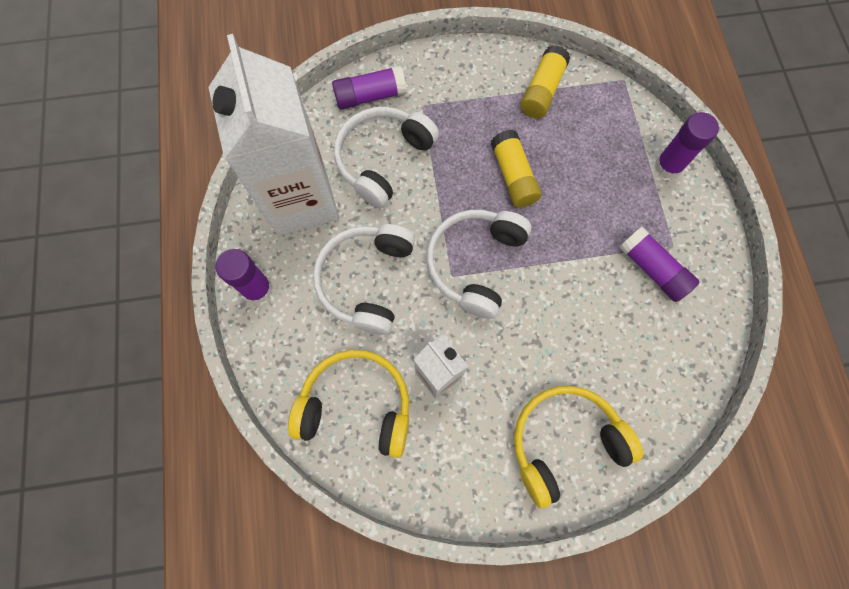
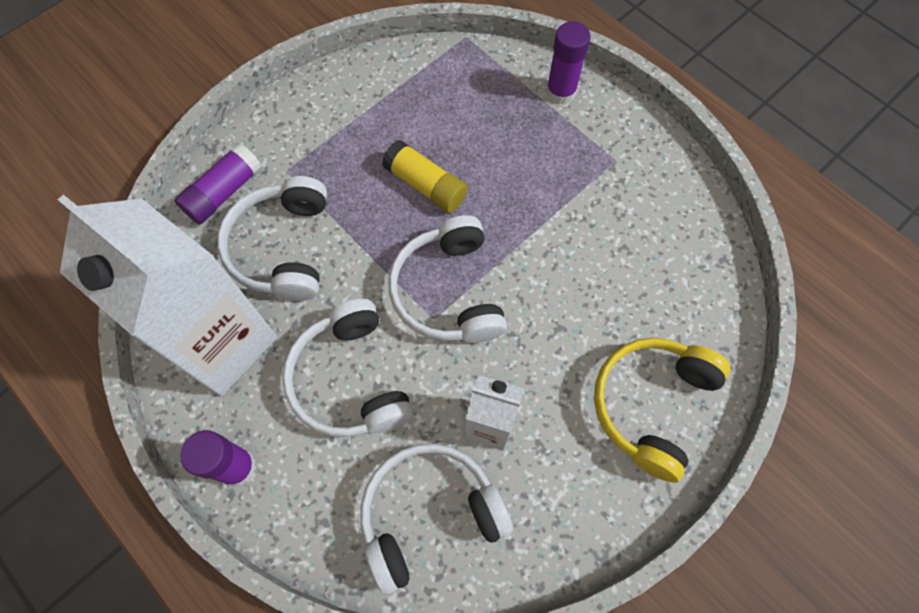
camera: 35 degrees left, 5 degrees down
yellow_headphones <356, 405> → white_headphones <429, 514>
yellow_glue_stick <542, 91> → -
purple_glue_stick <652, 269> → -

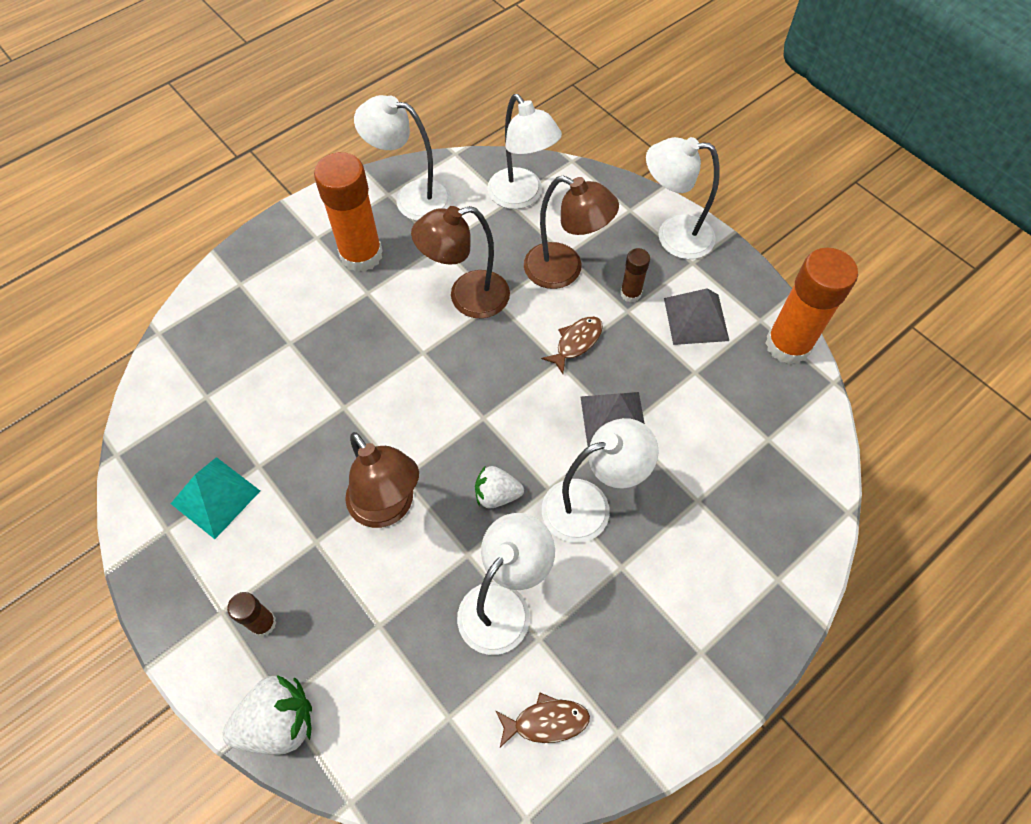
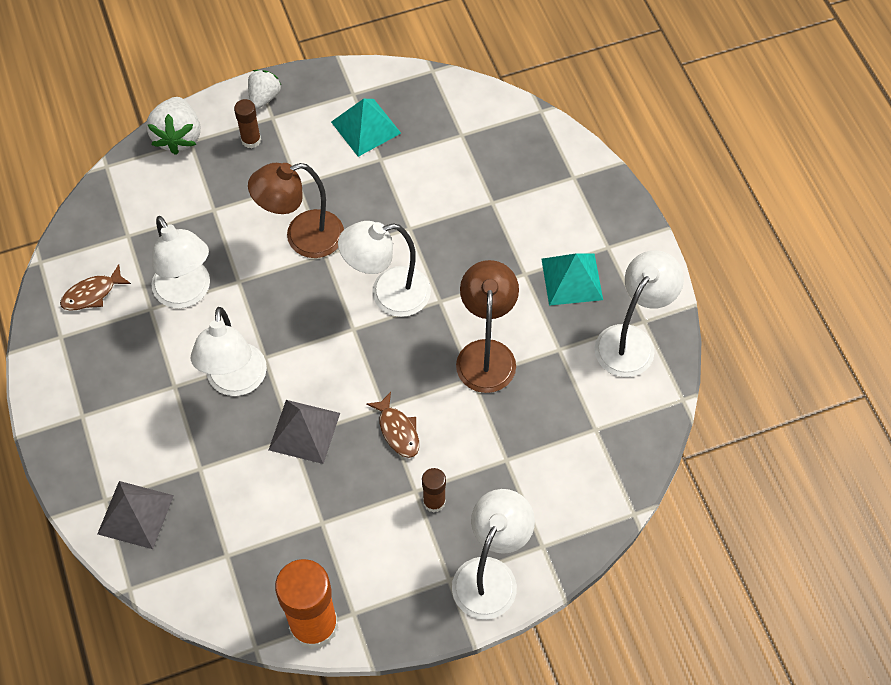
camera: 110 degrees right, 0 degrees up
brown_fish <546, 721> → brown_fish <92, 294>, 45 degrees clockwise
grey_pyramid <696, 319> → grey_pyramid <135, 514>, shifted
white_strawberry <497, 494> → white_strawberry <264, 97>, shifted
white_lamp <521, 197> → white_lamp <388, 294>, shifted
orange_glue_stick <361, 255> → turquoise_pyramid <572, 279>
brown_lamp <564, 270> → -

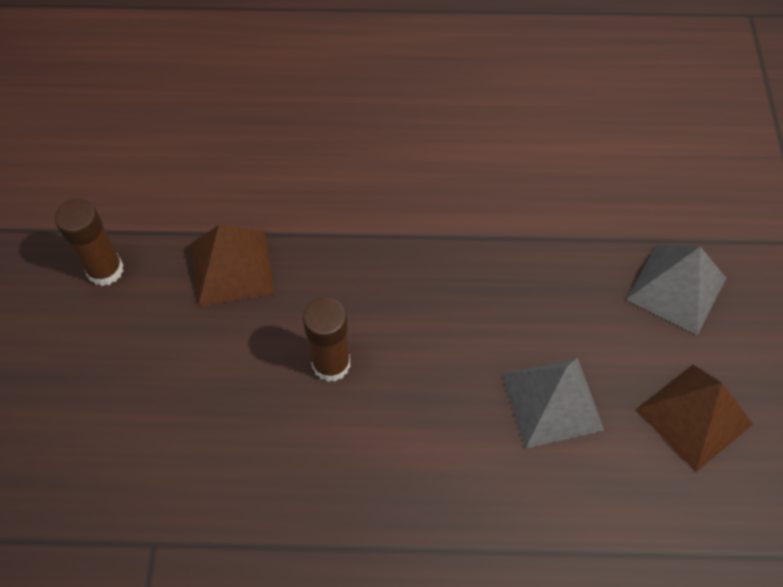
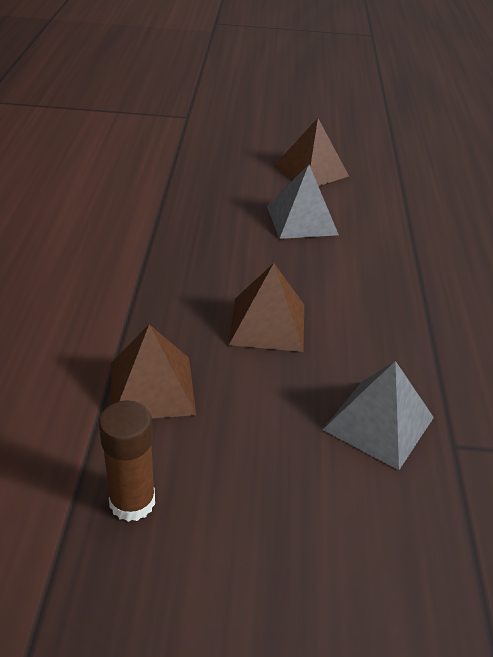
camera: 90 degrees left, 20 degrees down
brown_glue_stick <331, 364> → brown_pyramid <268, 324>
grey_pyramid <676, 288> → grey_pyramid <379, 423>, shifted

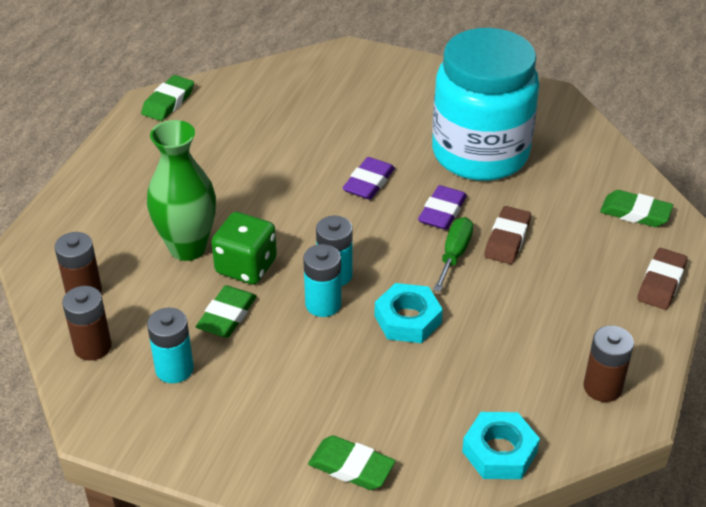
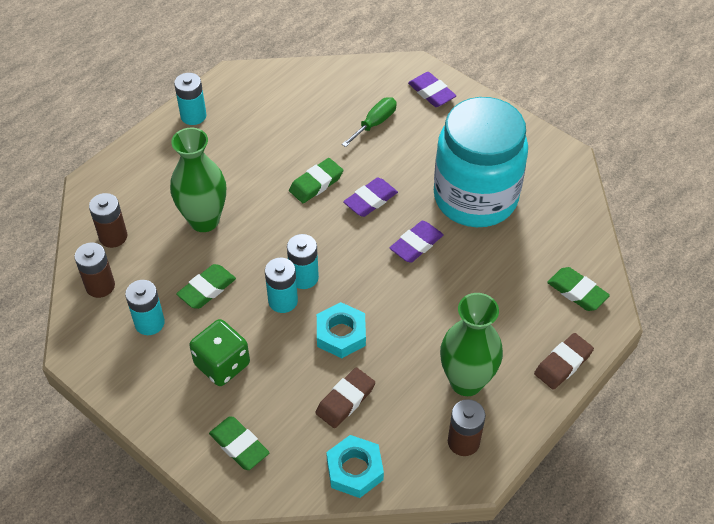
camera: 20 degrees right, 10 degrees up
- → turquoise_battery <193, 116>
green_dice <246, 266> → green_dice <222, 364>, shifted
green_eraser <168, 102> → green_eraser <316, 183>, shifted
brown_eraser <507, 239> → brown_eraser <345, 400>, shifted
green_screwdriver <454, 254> → green_screwdriver <375, 123>, shifted
- → purple_eraser <431, 92>
- → green_vase <466, 381>

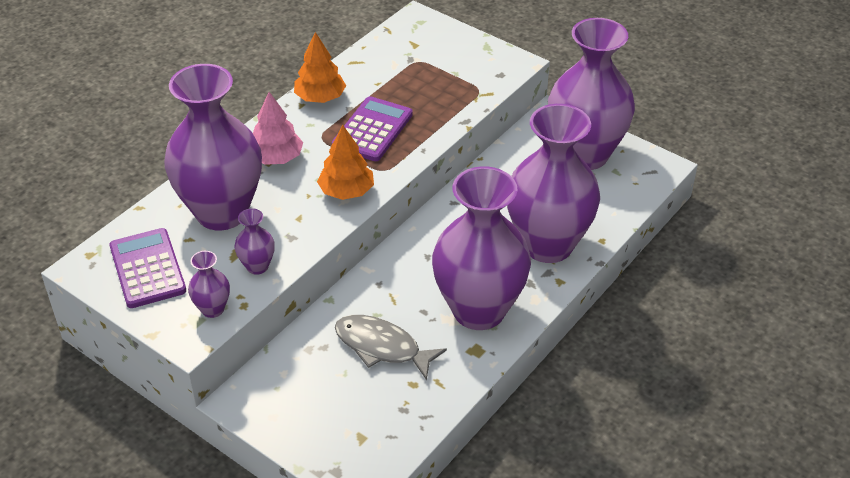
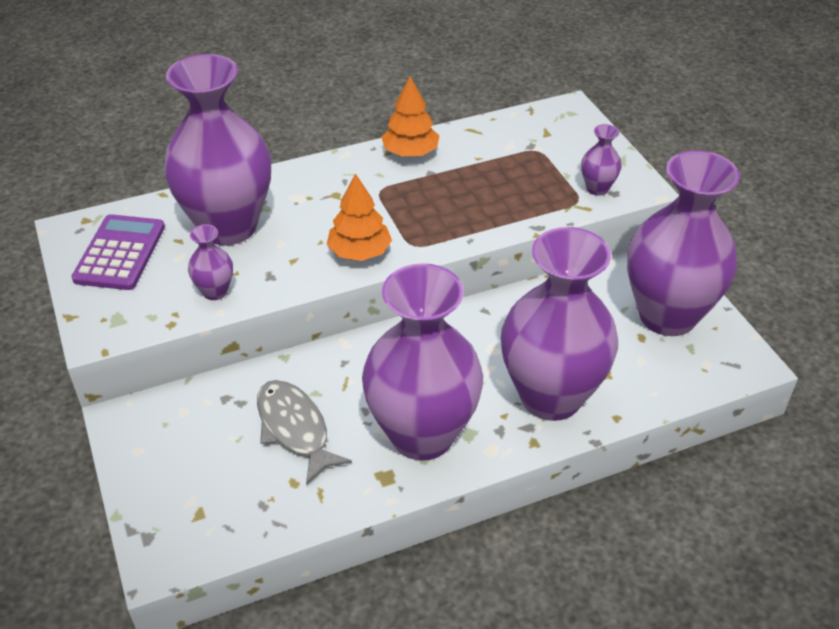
camera: 30 degrees right, 0 degrees up
purple_vase <212, 309> → purple_vase <597, 188>, shifted
pink_tree <276, 158> → -
purple_calculator <372, 130> → -

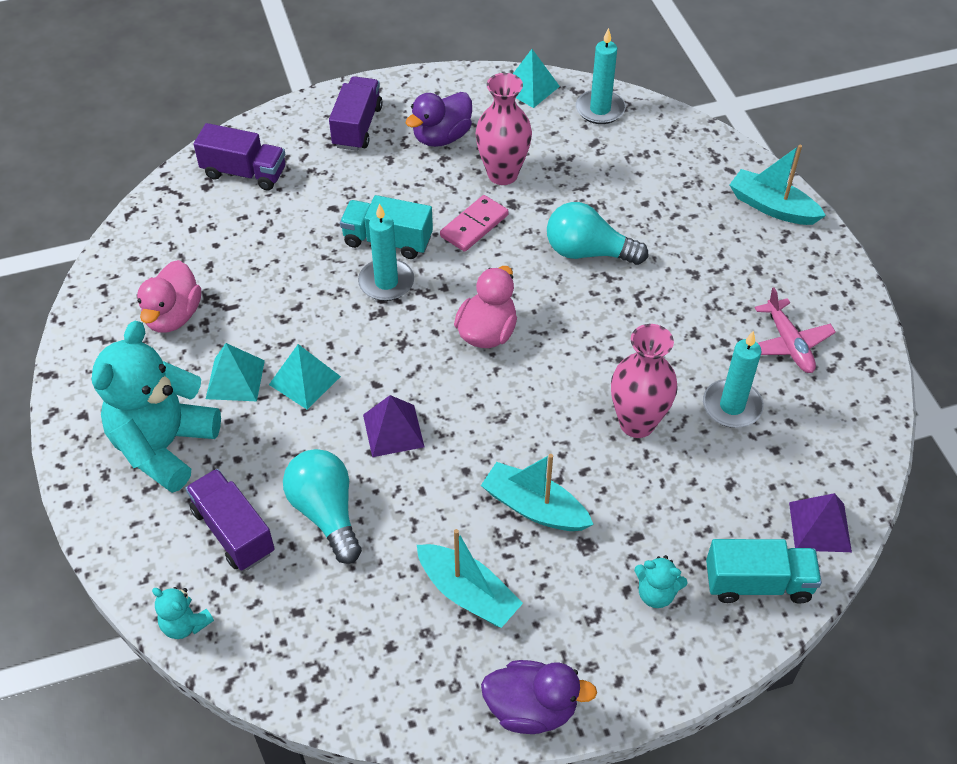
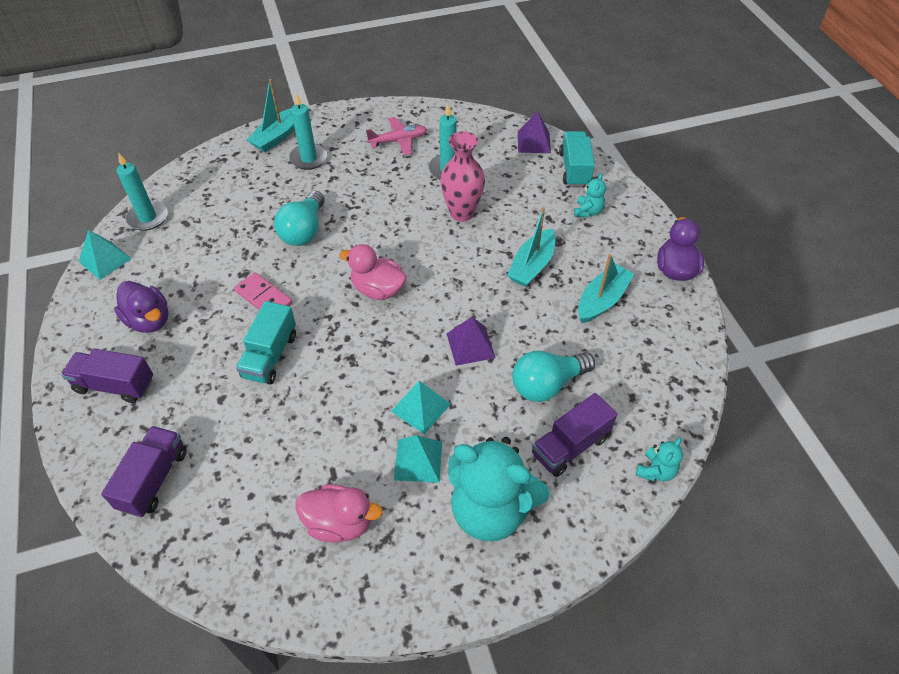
camera: 90 degrees left, 0 degrees up
turquoise_candle <386, 282> → turquoise_candle <309, 158>, shifted
pink_vase <502, 174> → -

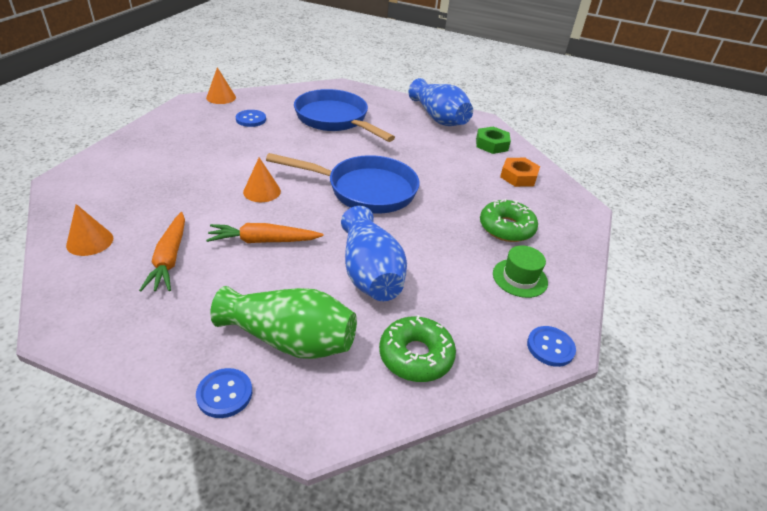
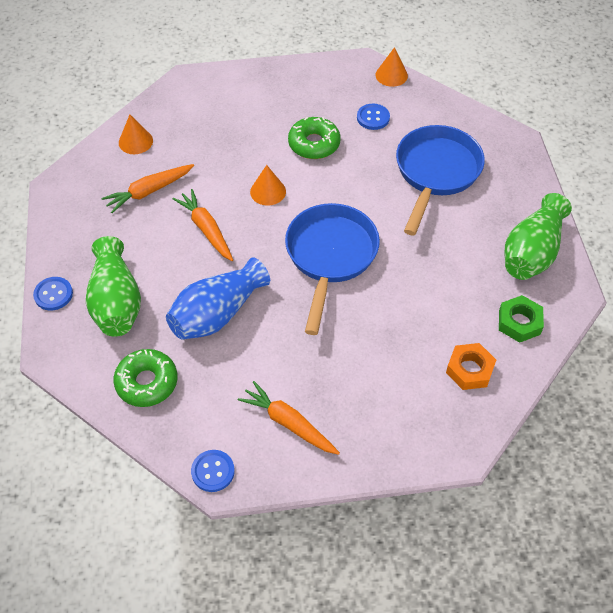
camera: 65 degrees right, 15 degrees up
green_hat <520, 278> → orange_carrot <289, 423>
blue_pan <365, 190> → blue_pan <330, 256>, 150 degrees counterclockwise
green_donut <506, 228> → green_donut <314, 144>, shifted
blue_vase <439, 118> → green_vase <532, 252>

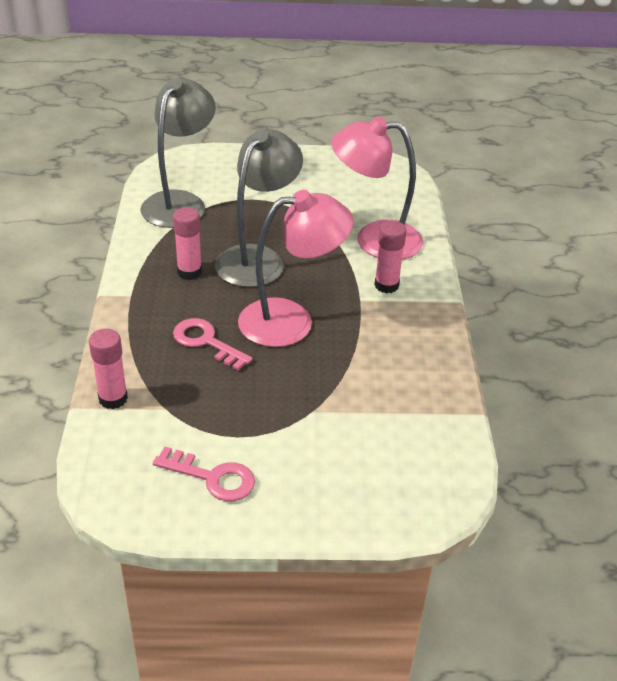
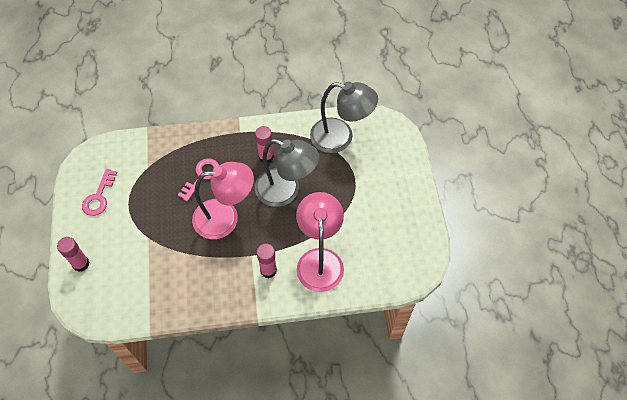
camera: 85 degrees right, 20 degrees up
pink_glue_stick <113, 399> → pink_glue_stick <81, 264>, shifted
pink_lamp <291, 320> → pink_lamp <225, 218>, 75 degrees counterclockwise

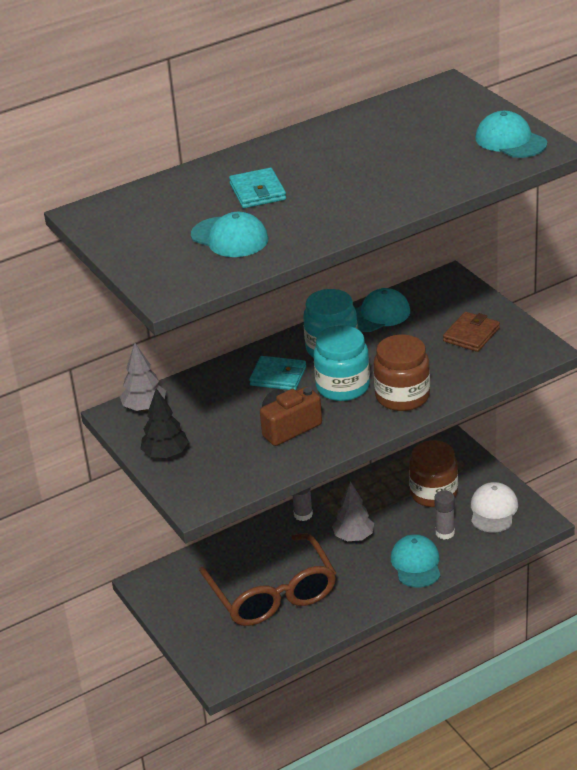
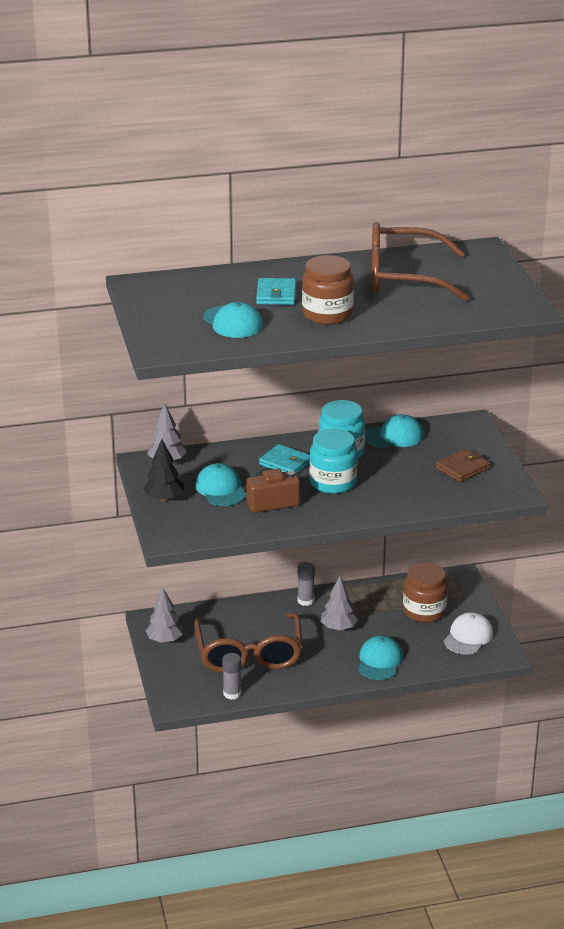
camera: 15 degrees right, 5 degrees down
- → grey_tree <165, 640>
turquoise_cap <510, 141> → turquoise_cap <221, 489>, shifted
grey_glue_stick <445, 533> → grey_glue_stick <232, 693>, shifted
brown_jar <402, 396> → brown_jar <327, 314>, shifted
- → brown_glasses <403, 277>

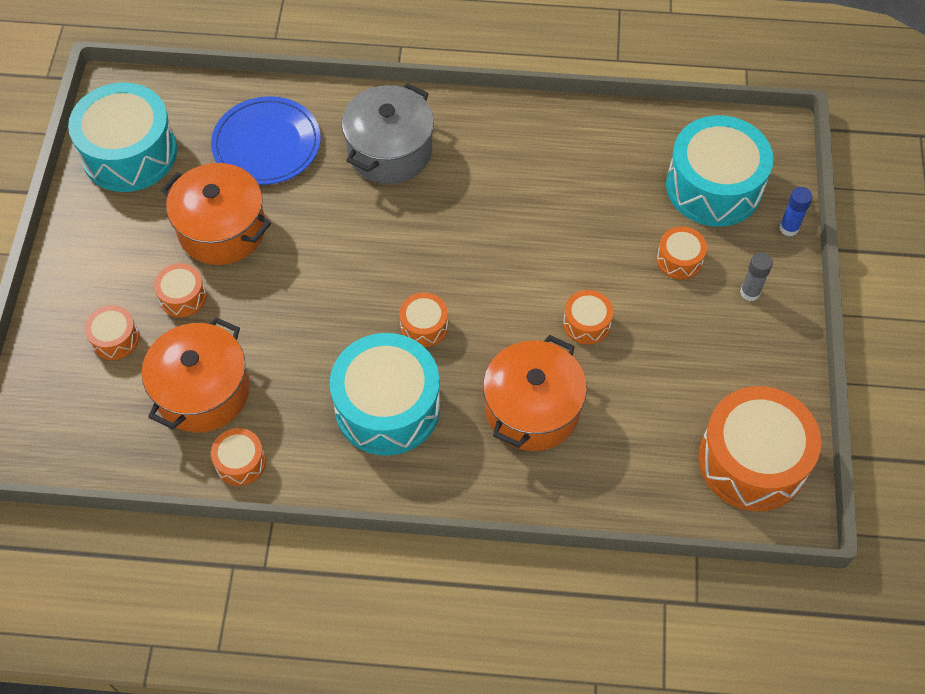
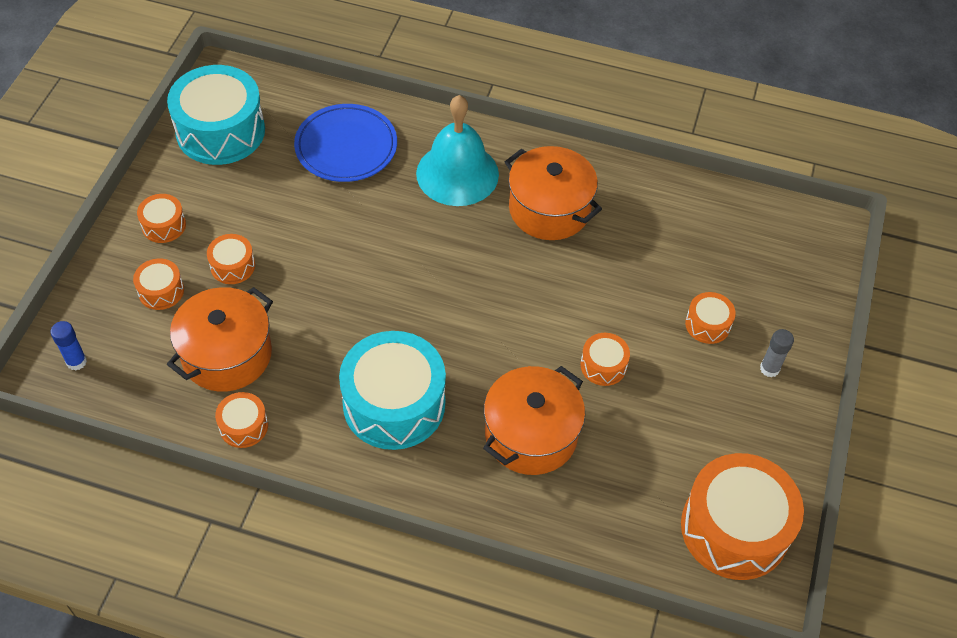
camera: 10 degrees right, 5 degrees down
blue_glue_stick <789, 228> → blue_glue_stick <76, 361>, shifted
orange_drum <424, 326> → orange_drum <164, 225>, shifted
grey_pot <390, 151> → turquoise_bell <457, 173>
orange_pot <222, 230> → orange_pot <549, 209>, shifted
turquoise_drum <714, 186> → -

